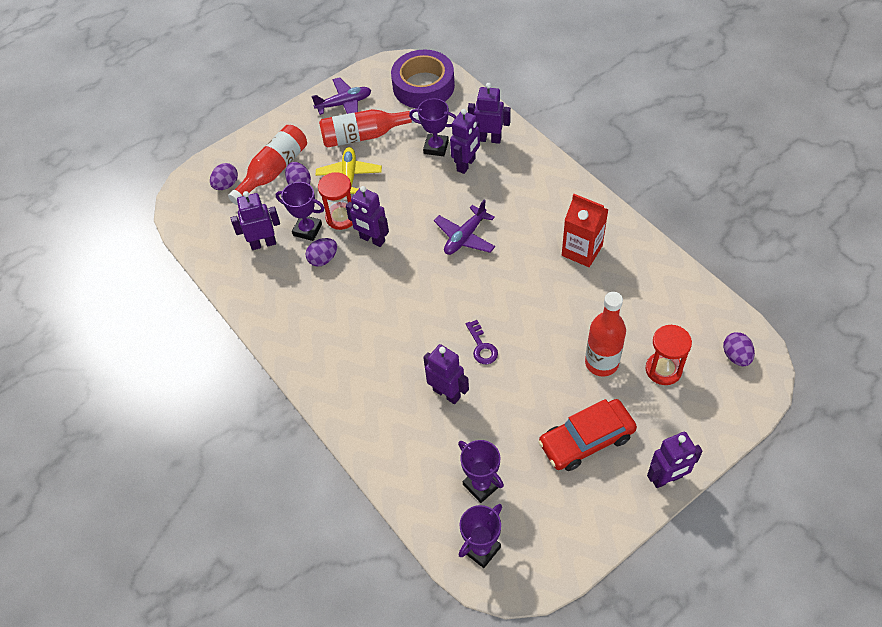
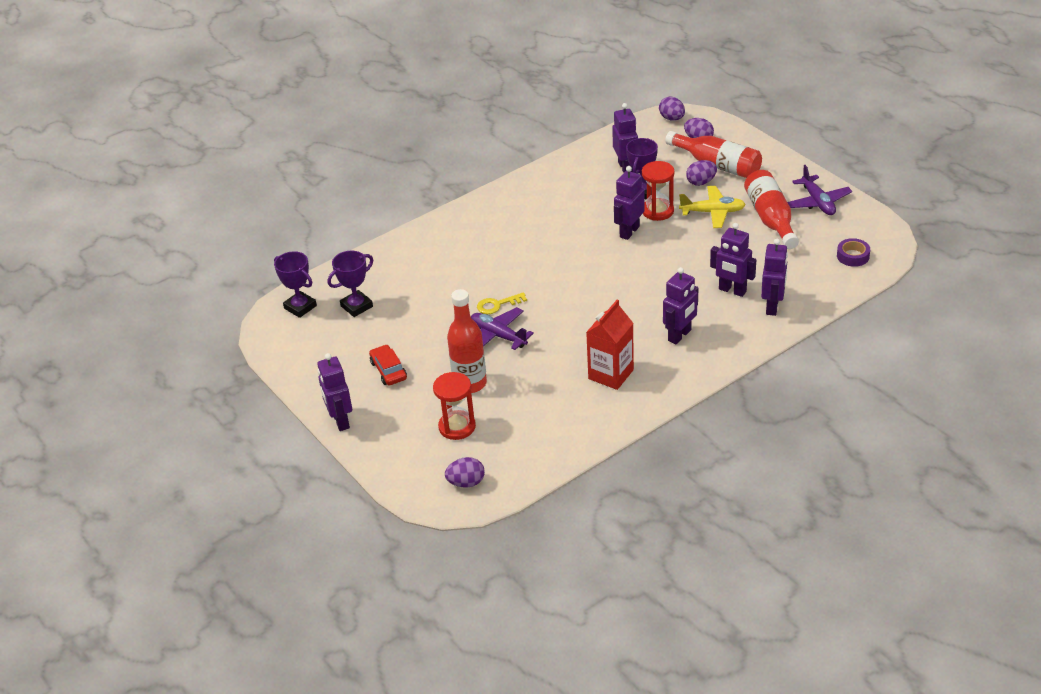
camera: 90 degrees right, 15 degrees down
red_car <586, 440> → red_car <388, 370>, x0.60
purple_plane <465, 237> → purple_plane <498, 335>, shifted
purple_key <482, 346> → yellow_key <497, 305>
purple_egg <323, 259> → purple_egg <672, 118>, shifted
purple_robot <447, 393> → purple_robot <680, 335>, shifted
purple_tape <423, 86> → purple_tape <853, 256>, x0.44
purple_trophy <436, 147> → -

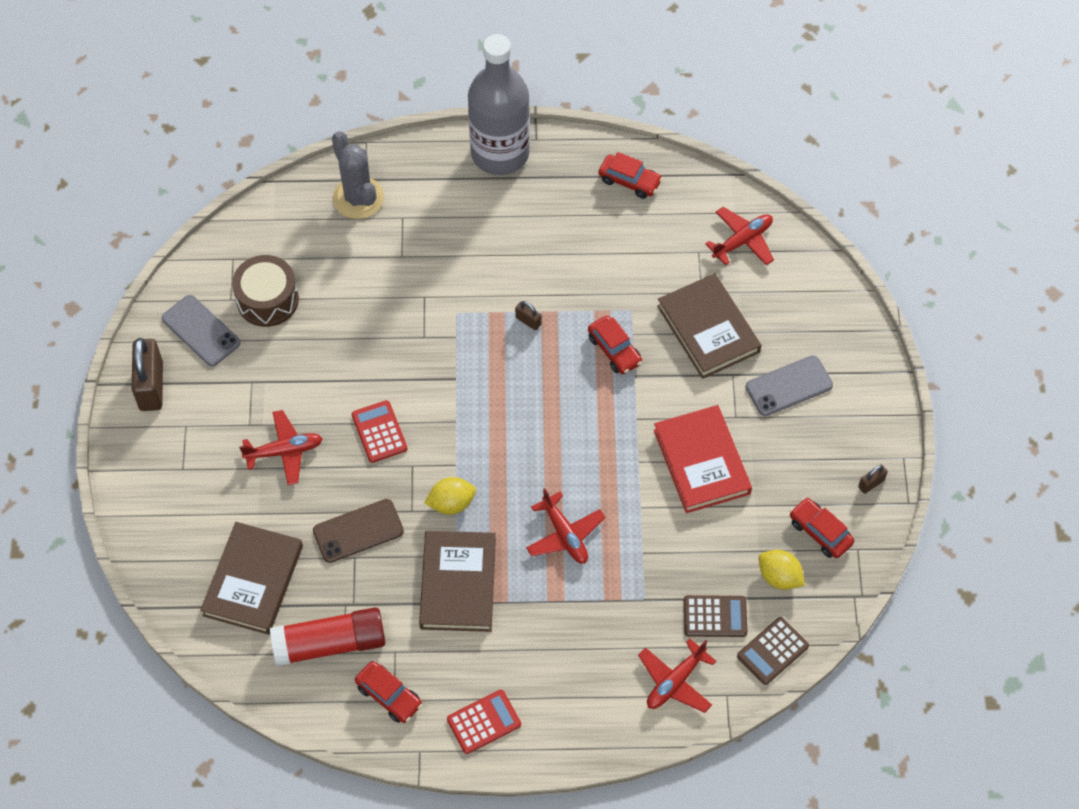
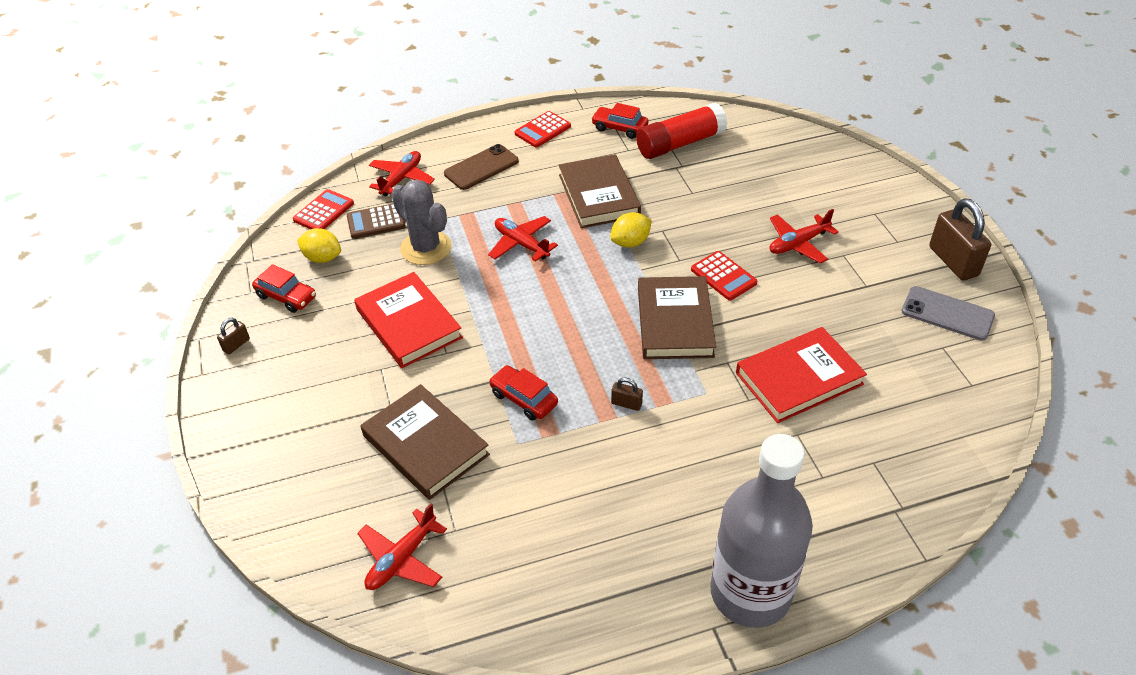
camera: 165 degrees right, 15 degrees down
brown_calculator <772, 651> → red_calculator <323, 212>
grey_cactus <358, 198> → grey_cactus <426, 248>, shifted
brown_phone <358, 531> → brown_phone <481, 167>, shifted
brown_book <253, 580> → brown_book <674, 322>, shifted
- → red_book <799, 378>
brown_drum <267, 300> → -
red_car <629, 181> → -
grey_phone <789, 386> → -

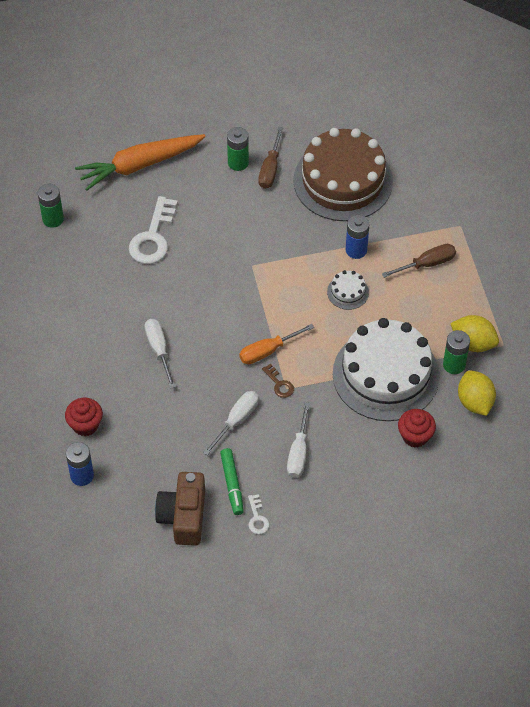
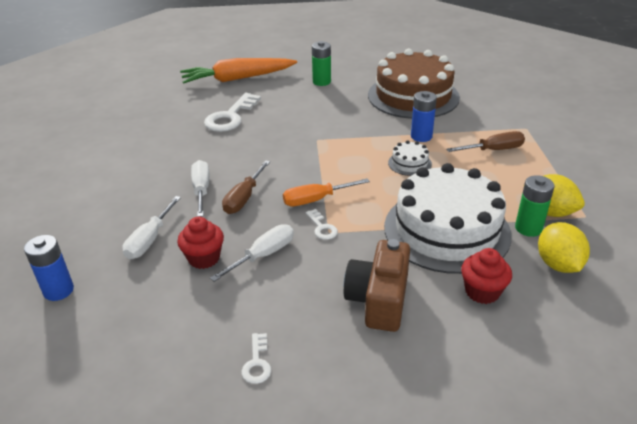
camera: 10 degrees right, 20 degrees down
white_screwdriver <298, 452> → white_screwdriver <150, 239>, shifted
red_cupcake <85, 425> → red_cupcake <204, 258>, shifted
brown_screwdriver <270, 168> → brown_screwdriver <244, 198>, shifted
brown_key <279, 384> → white_key <322, 227>
brown_camera <183, 516> → brown_camera <379, 299>, shifted
green_battery <53, 219> → -
green_marker <232, 484> → -

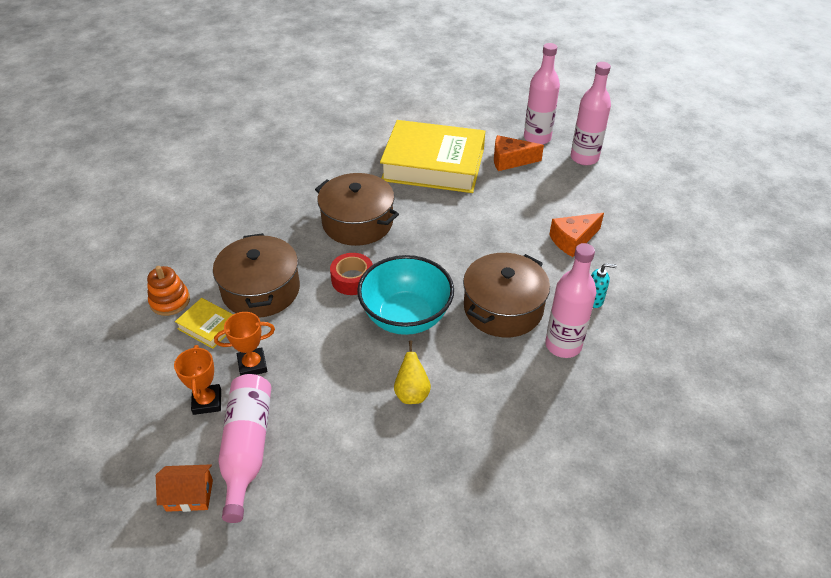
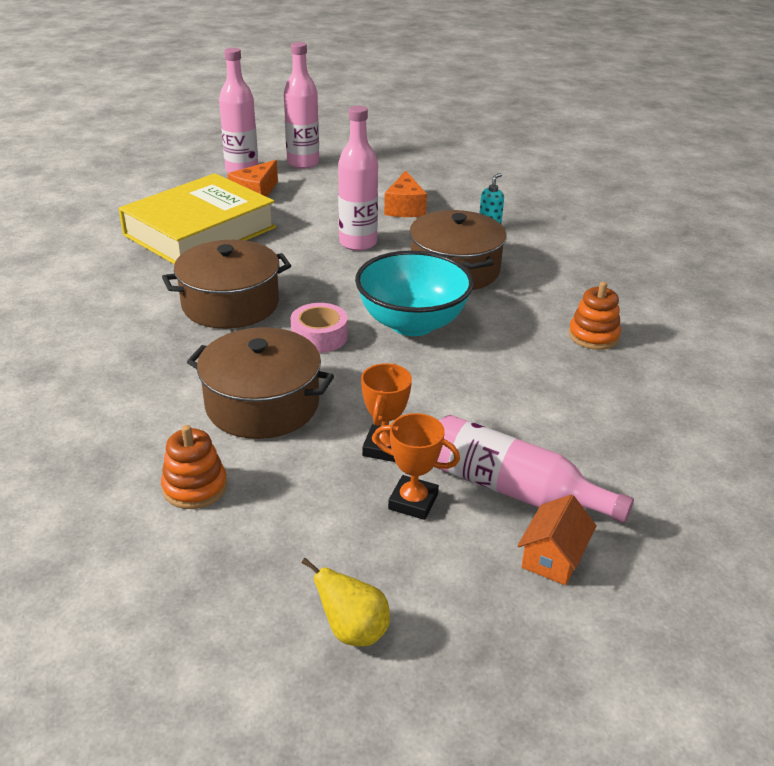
camera: 60 degrees left, 10 degrees down
red_tape <352, 279> → pink_tape <319, 336>
yellow_pear <412, 393> → yellow_pear <353, 631>, shifted
pink_bottle <563, 345> → pink_bottle <358, 243>, shifted
- → orange_stacking_toy <593, 336>
yellow_book <208, 326> → -

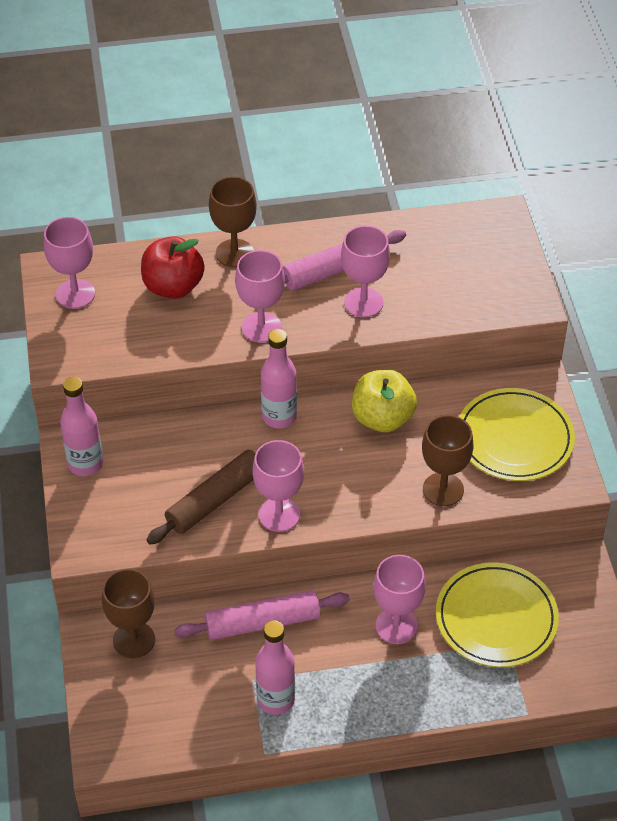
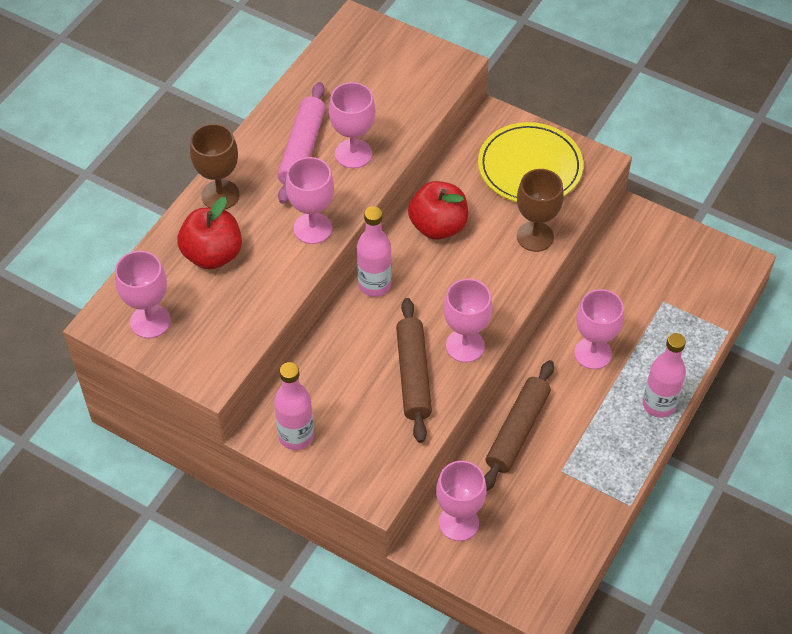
camera: 50 degrees left, 5 degrees up
yellow_apple <382, 418> → red_apple <438, 226>
brown_goblet <134, 640> → pink_goblet <458, 523>
pink_rolling_pin <262, 622> → brown_rolling_pin <517, 430>
pink_bottle <276, 699> → pink_bottle <659, 404>, shifted
yellow_plate <496, 618> → -

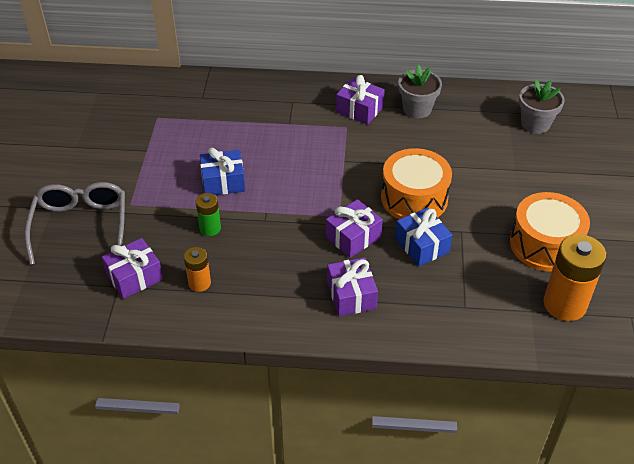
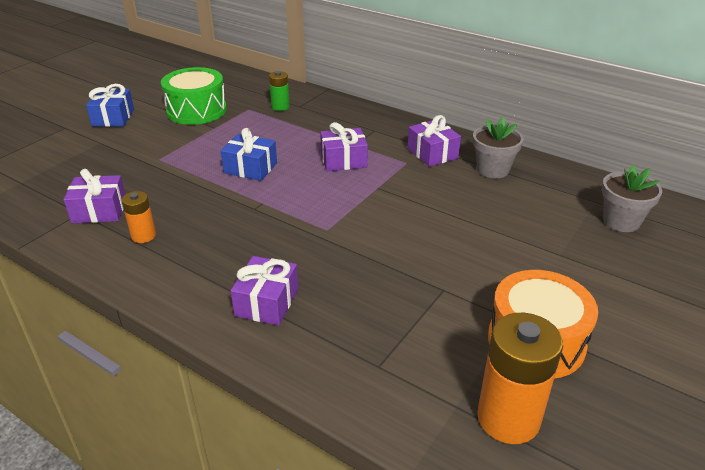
camera: 30 degrees right, 10 degrees down
blue_gift <422, 245> → blue_gift <113, 118>, shifted
- → green_drum <196, 110>
green_battery <210, 228> → green_battery <280, 107>, shifted
purple_gift <353, 237> → purple_gift <343, 160>, shifted
grey_glasses <81, 225> → -
orange_drum <414, 198> → -

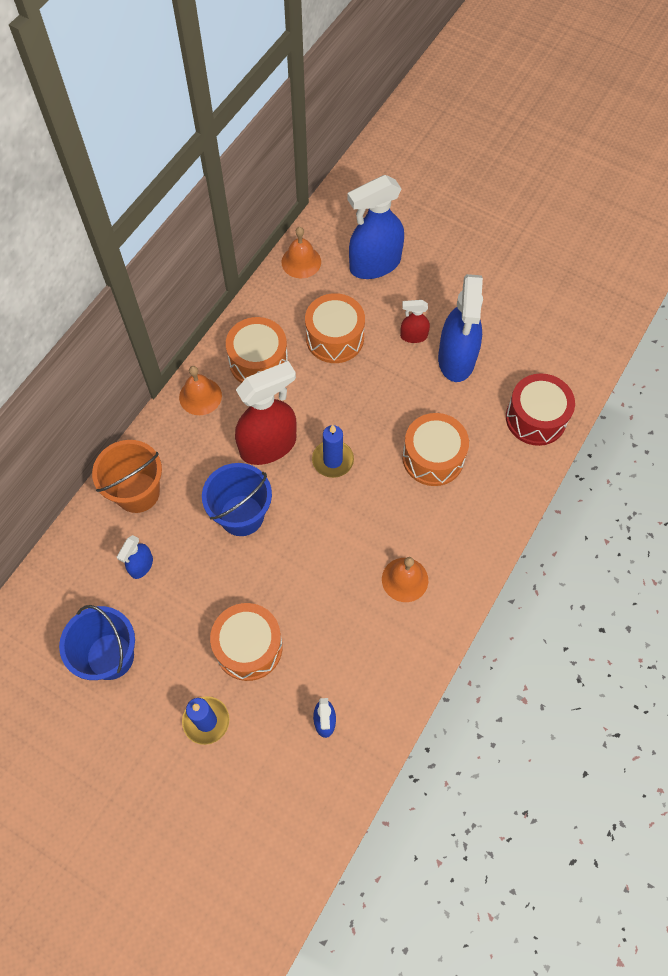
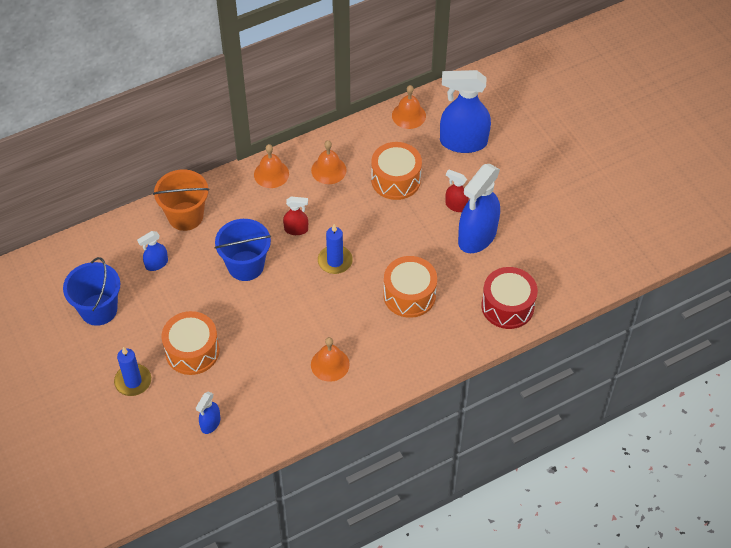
camera: 30 degrees right, 10 degrees down
red_spray_bottle <268, 445> → red_spray_bottle <296, 229>, x0.48
orange_drum <258, 362> → orange_bell <328, 170>

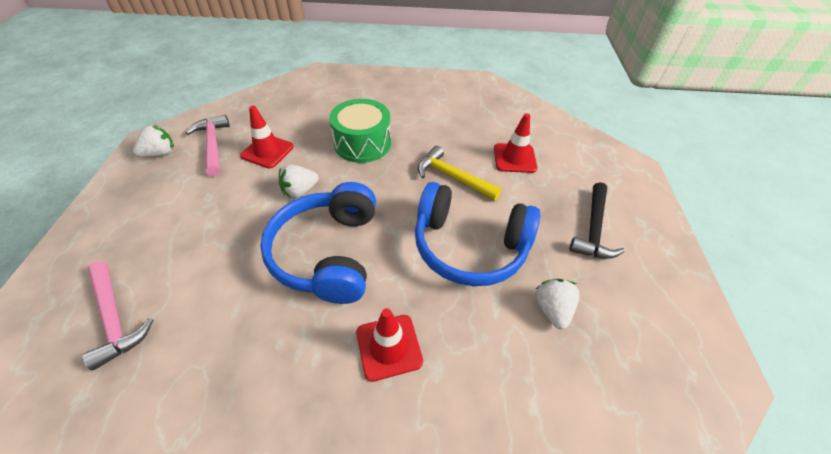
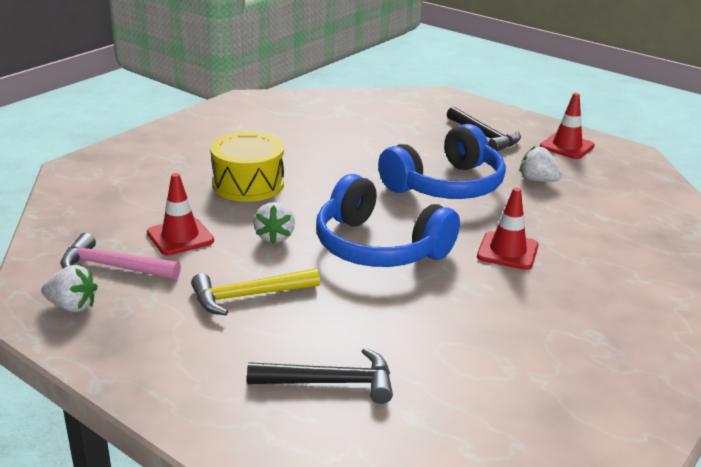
camera: 55 degrees left, 20 degrees down
white_strawberry <160, 153> → white_strawberry <72, 306>, 105 degrees clockwise
yellow_hammer <452, 177> → yellow_hammer <248, 296>, shifted
green_drum <362, 143> → yellow_drum <248, 184>
pink_hammer <115, 319> → black_hammer <331, 382>
red_traffic_cone <514, 158> → red_traffic_cone <567, 146>, shifted

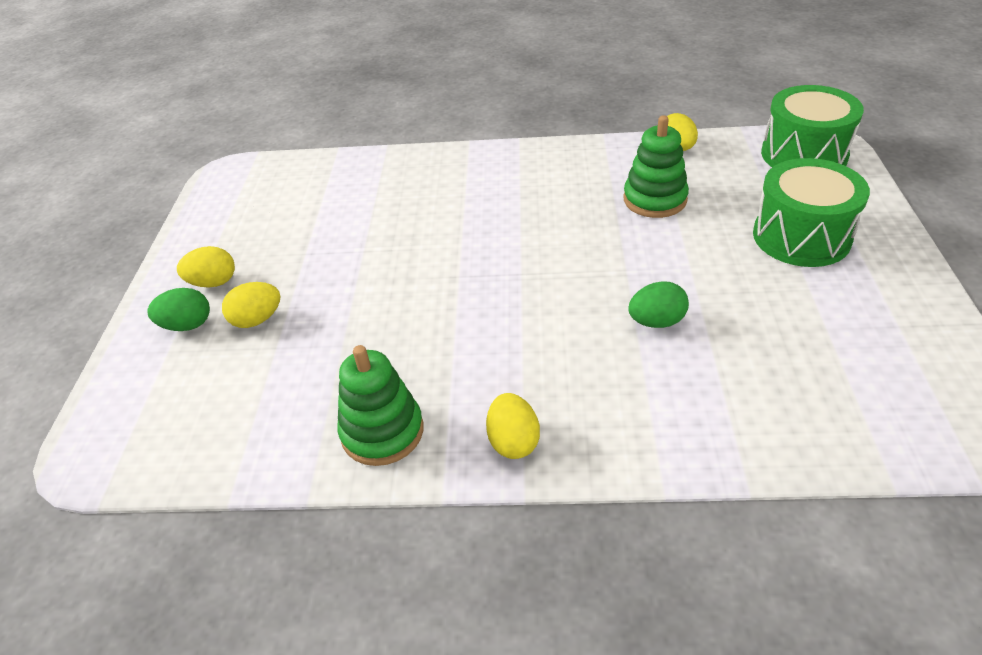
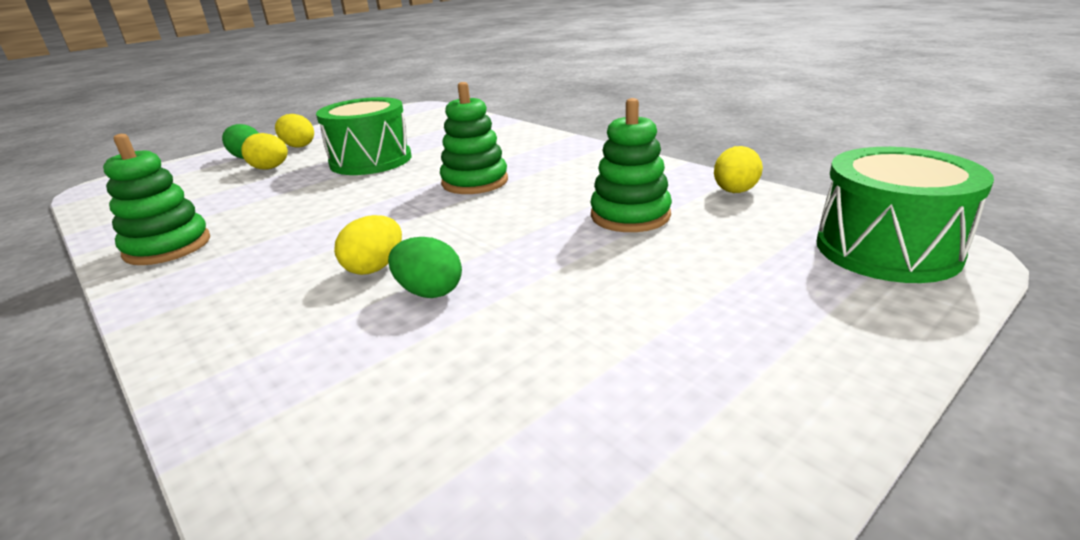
camera: 45 degrees right, 15 degrees down
green_drum <801, 236> → green_drum <371, 160>, shifted
yellow_egg <513, 441> → yellow_egg <375, 267>, shifted
- → green_stacking_toy <475, 182>

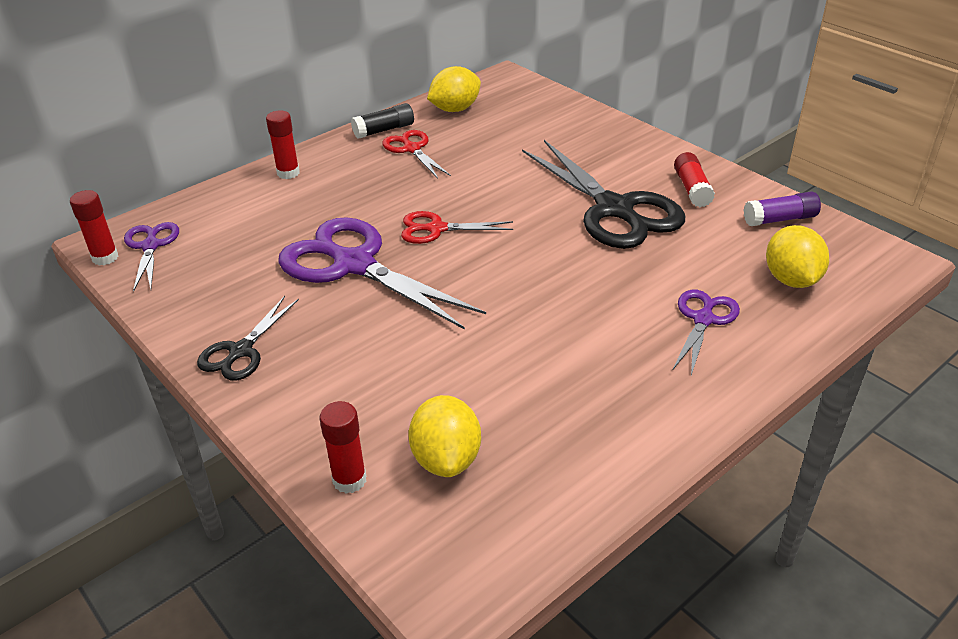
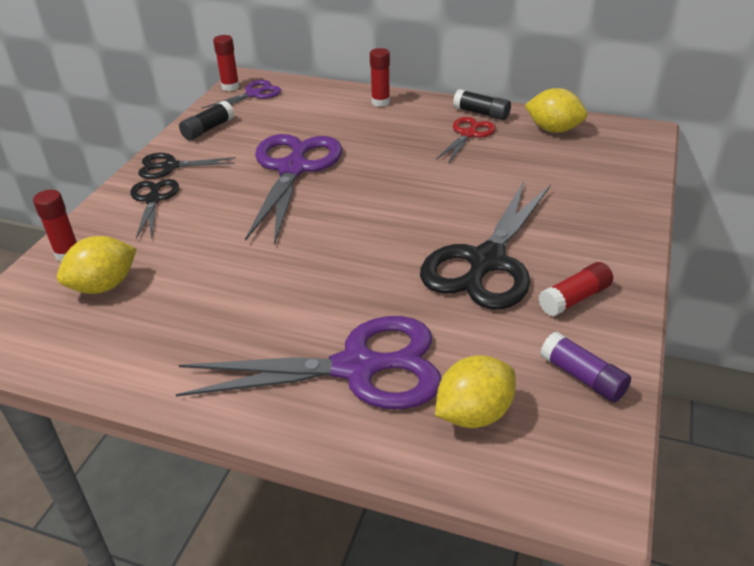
camera: 60 degrees right, 0 degrees up
- → black_scissors <153, 199>
purple_scissors <703, 320> → purple_scissors <356, 368>, x1.93
- → black_glue_stick <208, 129>
red_scissors <437, 229> → -

